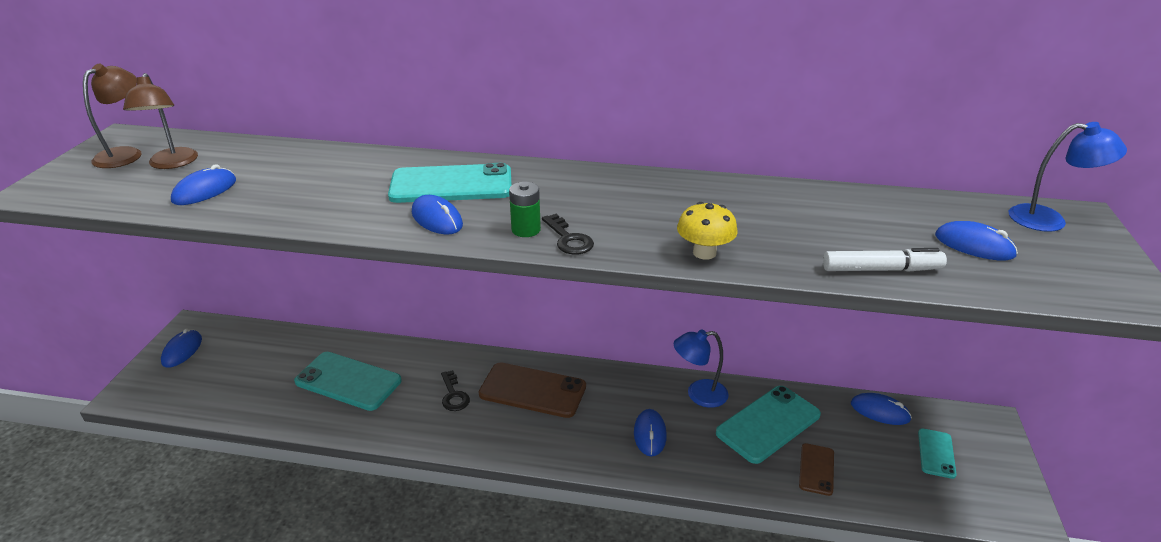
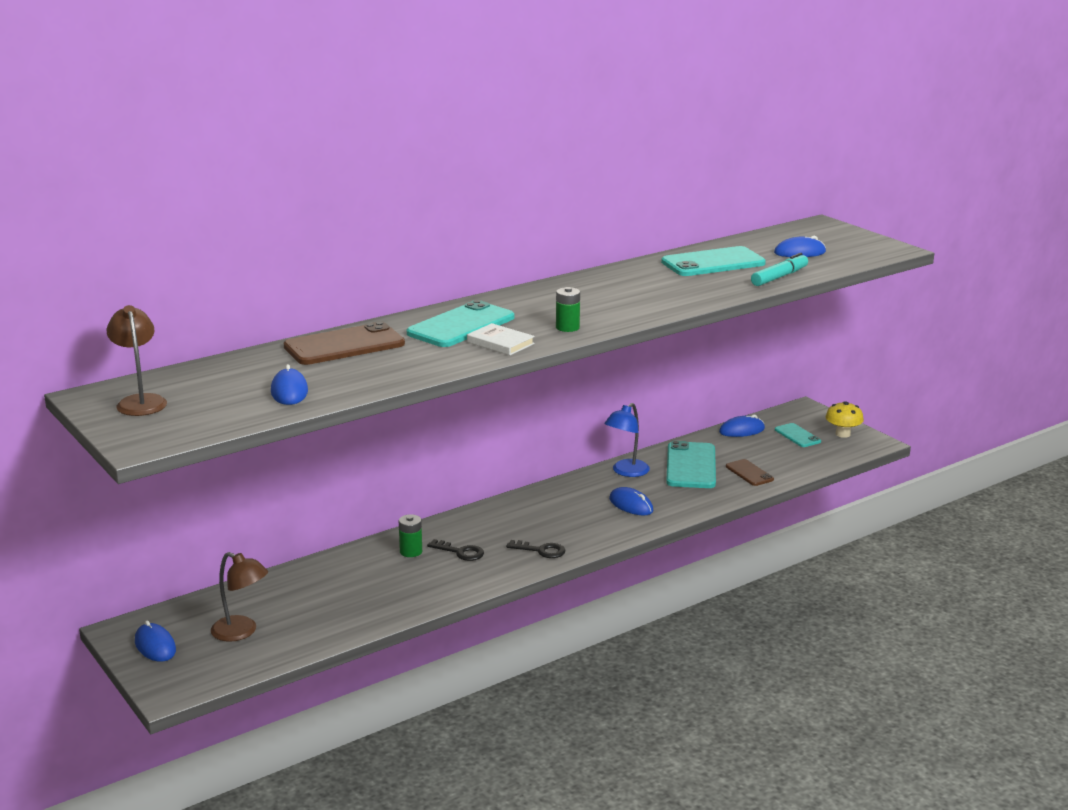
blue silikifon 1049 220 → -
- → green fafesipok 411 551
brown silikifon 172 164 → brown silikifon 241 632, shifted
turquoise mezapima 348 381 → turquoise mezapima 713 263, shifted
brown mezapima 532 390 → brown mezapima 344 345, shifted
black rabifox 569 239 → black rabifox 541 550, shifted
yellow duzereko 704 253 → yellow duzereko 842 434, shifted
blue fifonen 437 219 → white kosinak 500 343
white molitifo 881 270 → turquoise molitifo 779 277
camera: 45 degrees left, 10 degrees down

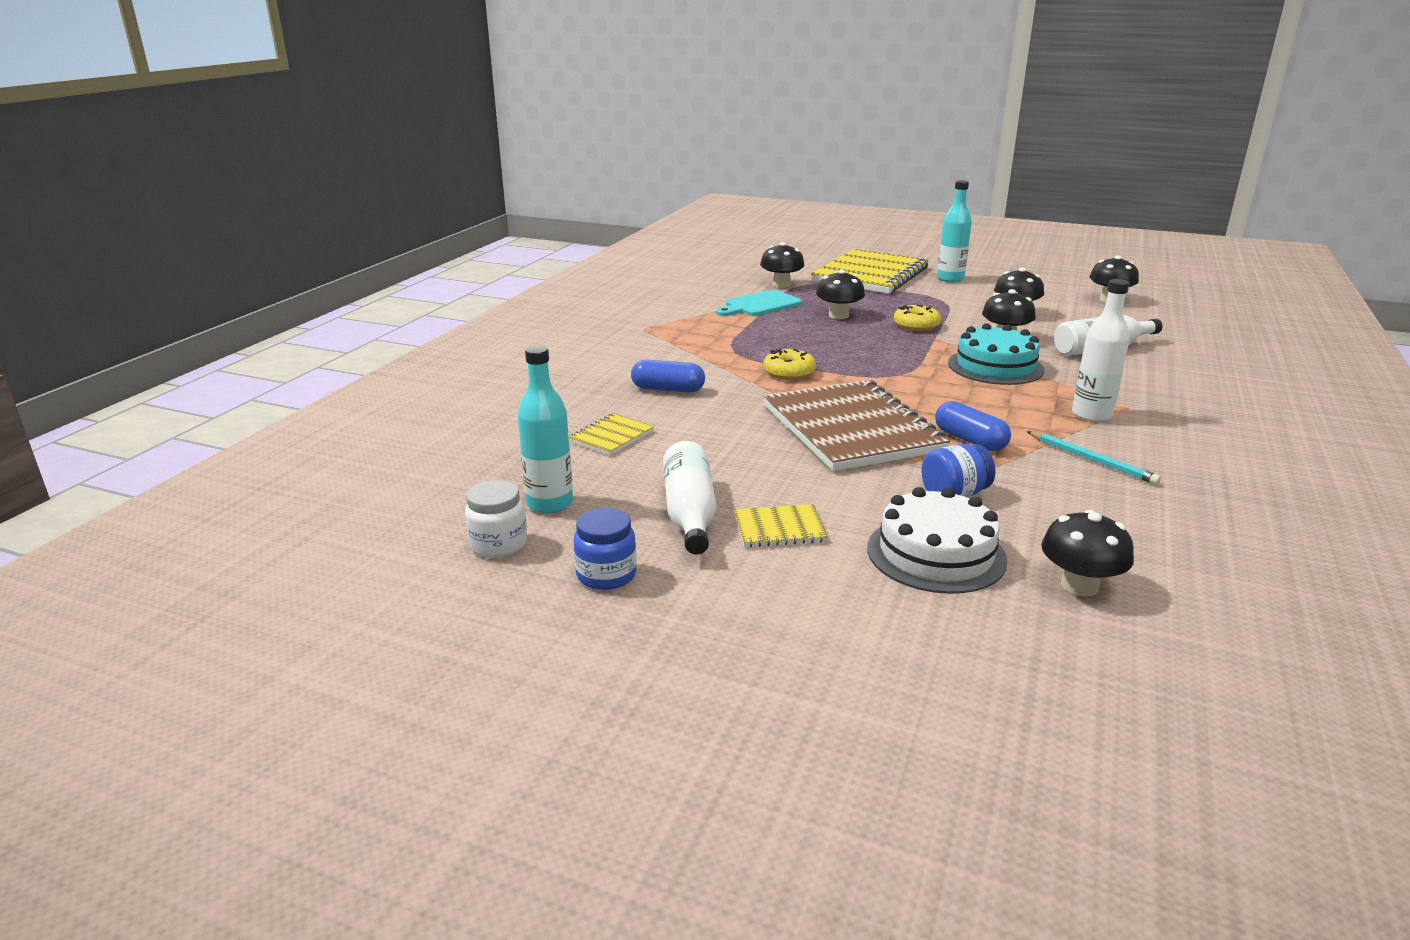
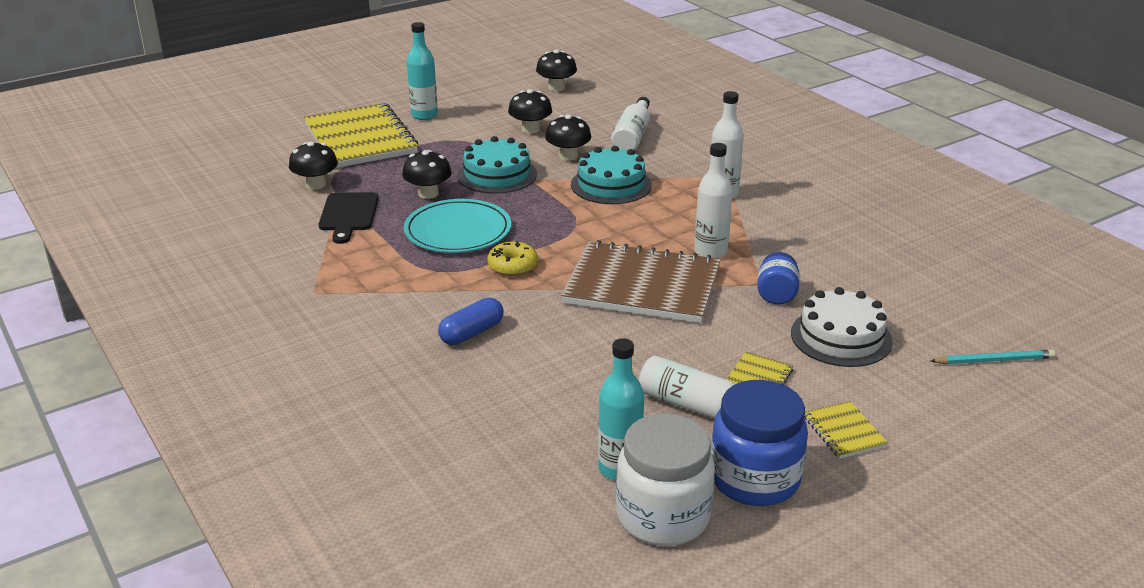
black duzereko 1079 585 → -
- → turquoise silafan 458 230
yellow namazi 611 436 → yellow namazi 844 432, shifted
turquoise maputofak 1092 460 → turquoise maputofak 994 360, shifted
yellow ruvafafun 916 326 → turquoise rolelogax 497 175
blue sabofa 970 440 → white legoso 710 252
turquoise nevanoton 760 305 → black nevanoton 348 215
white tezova 498 544 → white tezova 663 516, x1.82
blue tezova 606 575 → blue tezova 754 479, x1.82
camera: 55 degrees left, 5 degrees up

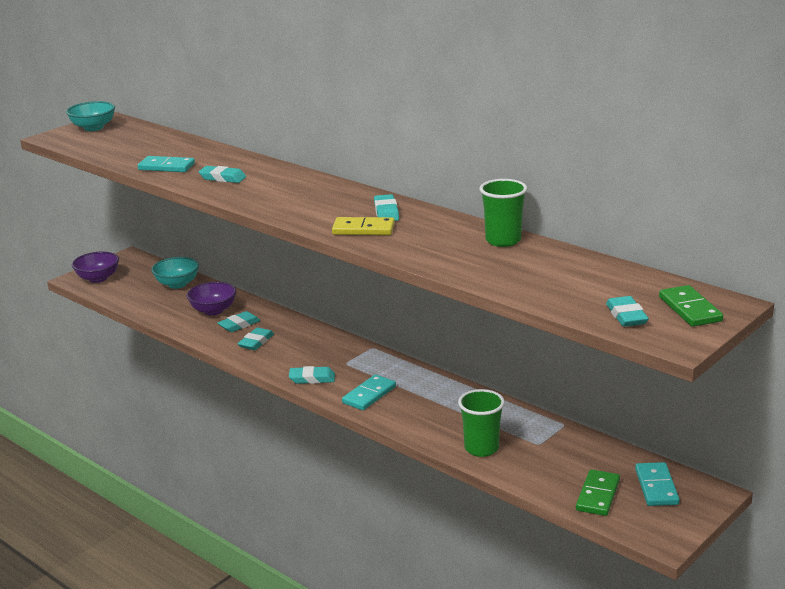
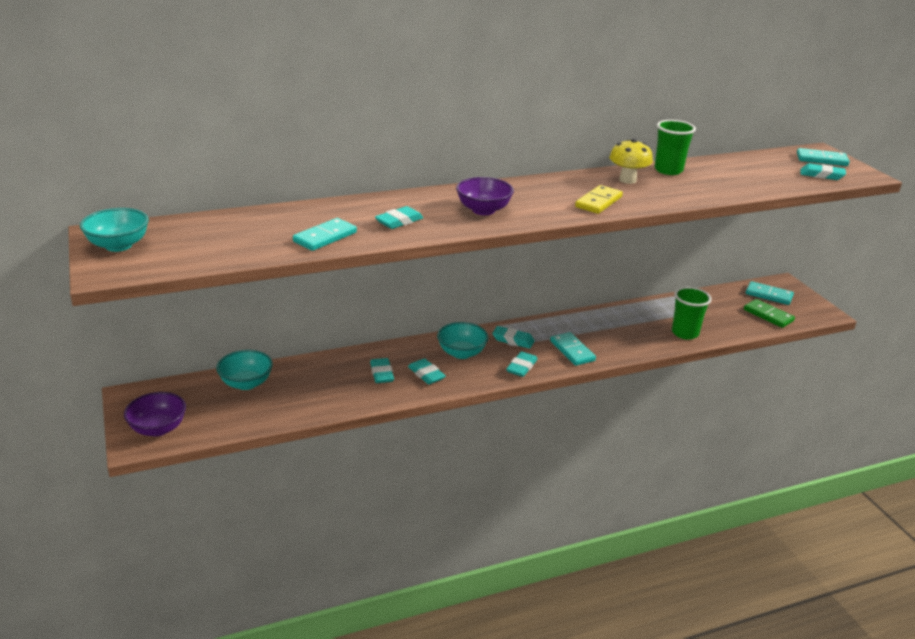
- → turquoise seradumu 461 353
- → yellow duzereko 627 180
purple seradumu 213 311 → purple seradumu 483 210, shifted
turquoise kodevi 386 212 → turquoise kodevi 513 340, shifted
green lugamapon 690 309 → turquoise lugamapon 821 160
camera: 65 degrees left, 5 degrees up

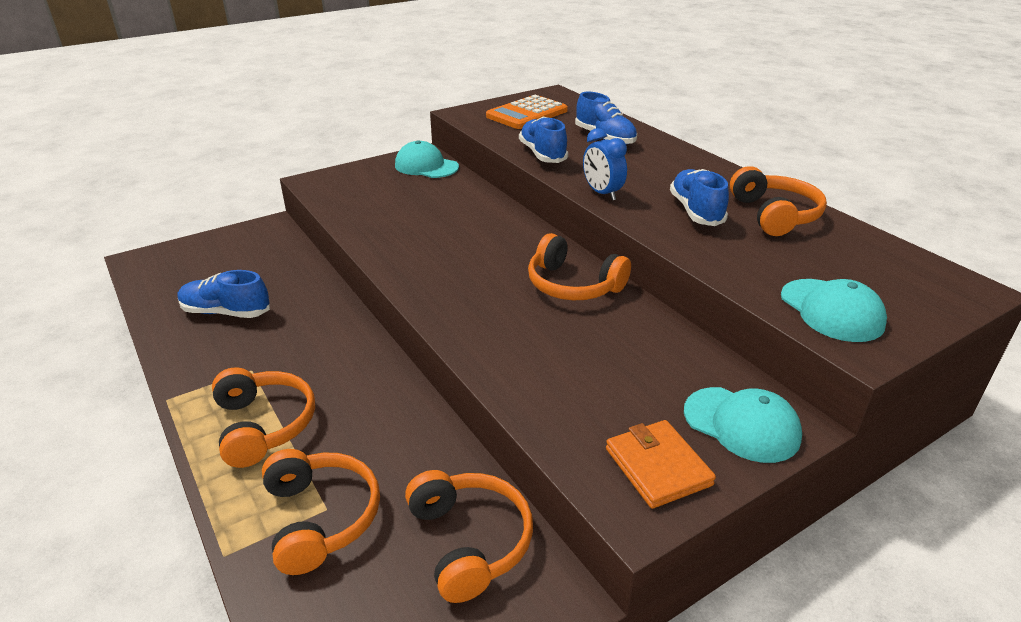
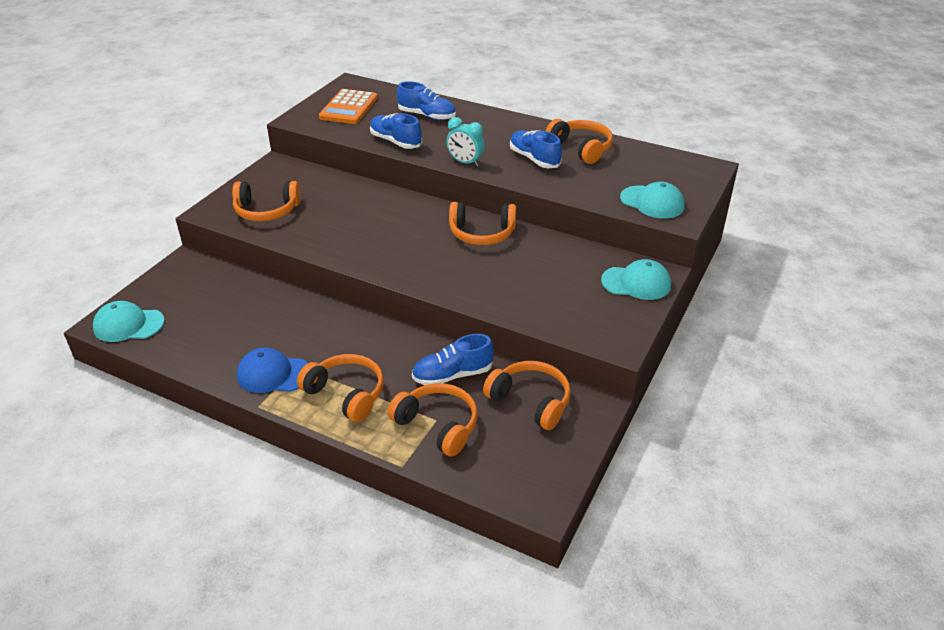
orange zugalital 658 467 → -
- → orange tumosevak 266 211
- → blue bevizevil 273 374
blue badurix 226 312 → blue badurix 452 375, shifted
turquoise bevizevil 426 166 → turquoise bevizevil 128 325, shifted
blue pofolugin 602 193 → turquoise pofolugin 465 162
camera: 30 degrees left, 5 degrees up

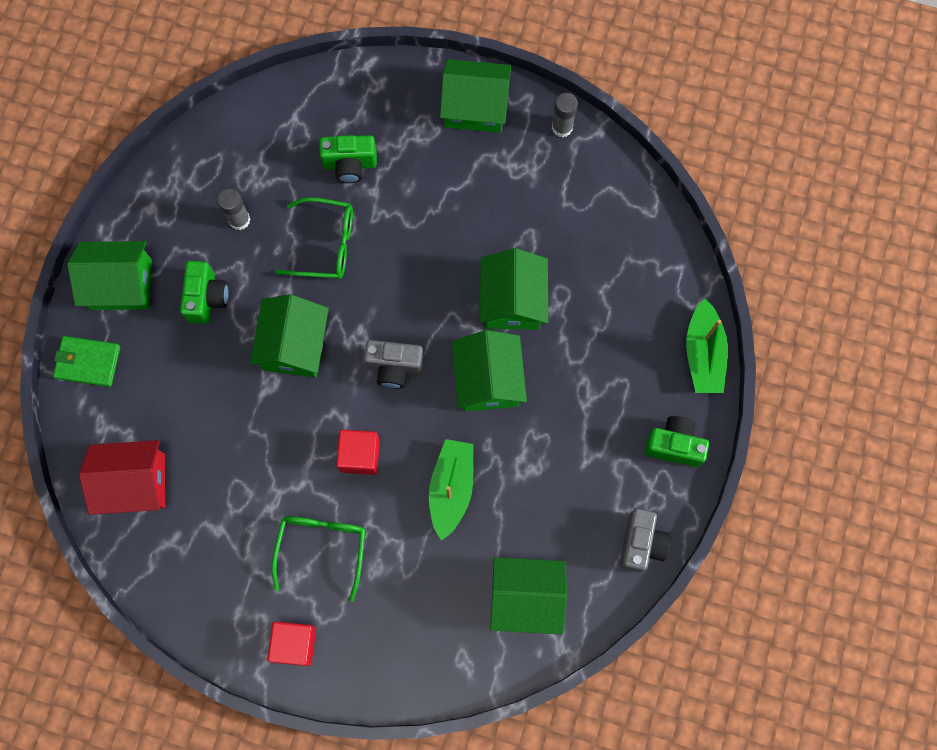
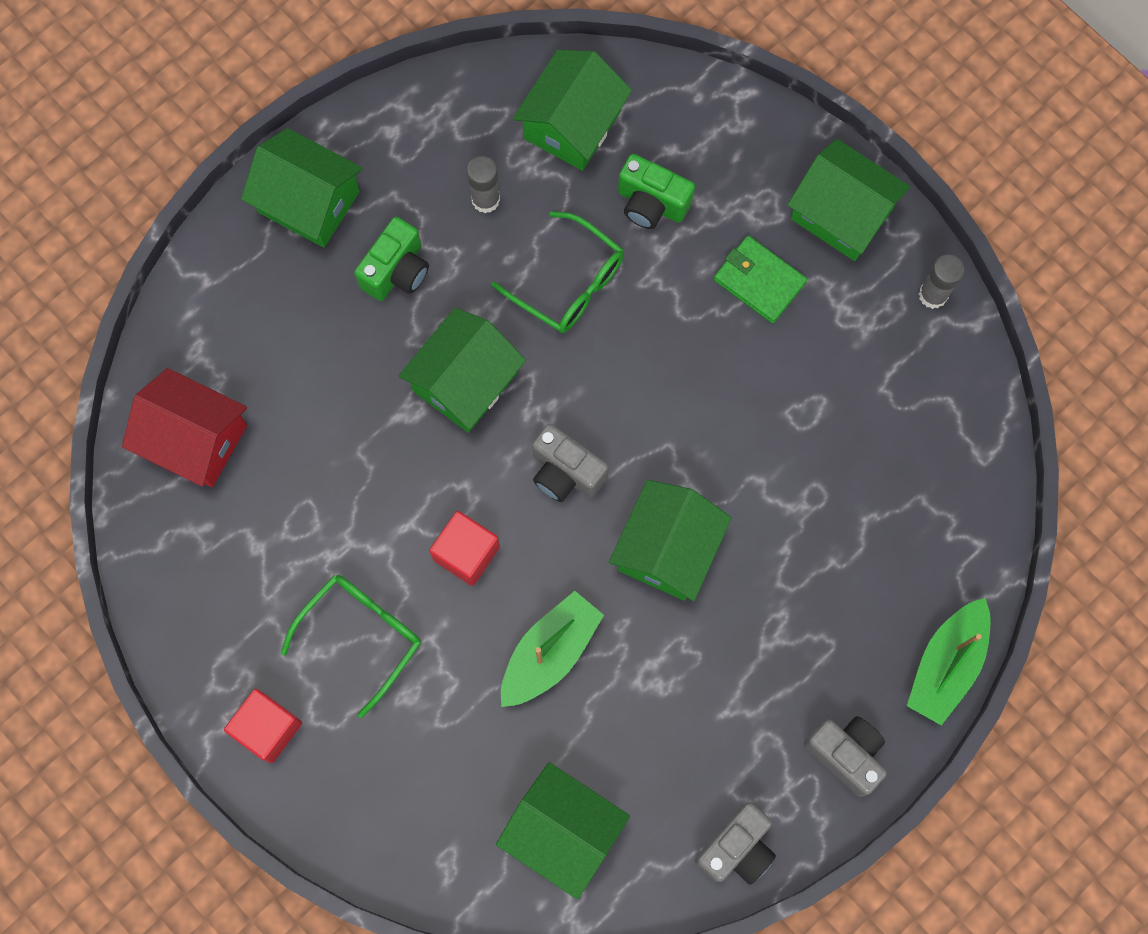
green zugalital 88 362 → green zugalital 759 281, shifted
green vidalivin 512 301 → green vidalivin 572 124, shifted
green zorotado 674 445 → grey zorotado 845 754
camera: 30 degrees right, 0 degrees up

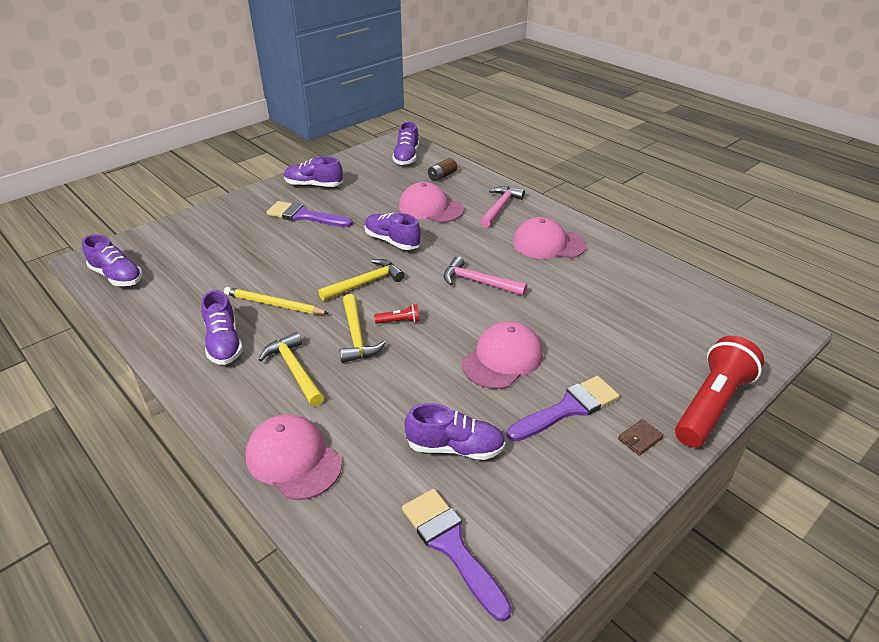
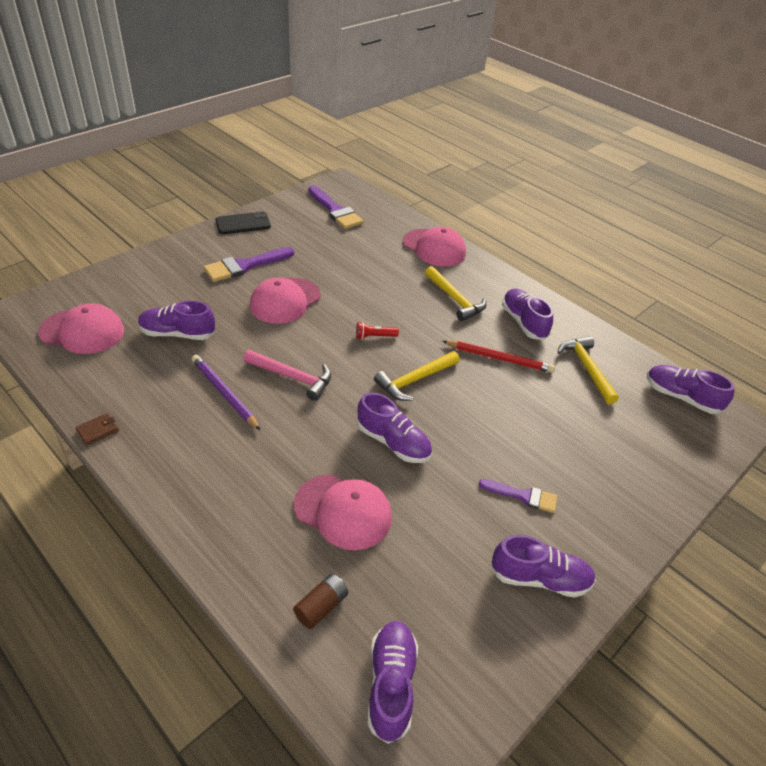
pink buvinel 500 207 → -
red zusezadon 712 405 → -
- → purple maputofak 224 393
- → black mezapima 243 223
yellow buvinel 356 336 → yellow buvinel 586 368, shifted
purple badurix 455 447 → purple badurix 177 334, shifted
pink bevizevil 548 244 → pink bevizevil 82 331, shifted
brown zugalital 640 438 → brown zugalital 98 430, shifted
yellow maputofak 274 304 → red maputofak 499 358
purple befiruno 305 216 → purple befiruno 523 496, x0.62
camera: 175 degrees right, 5 degrees up

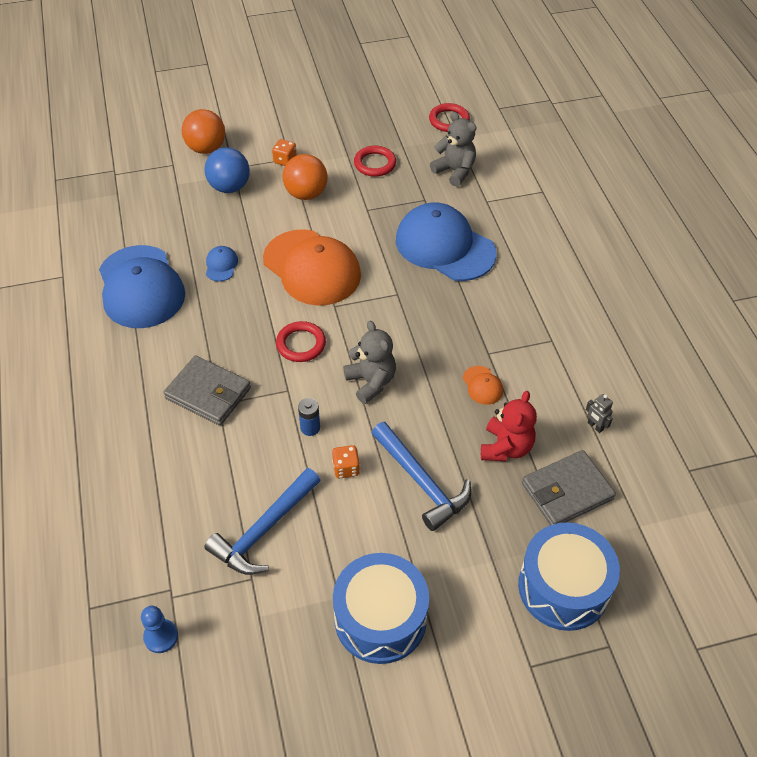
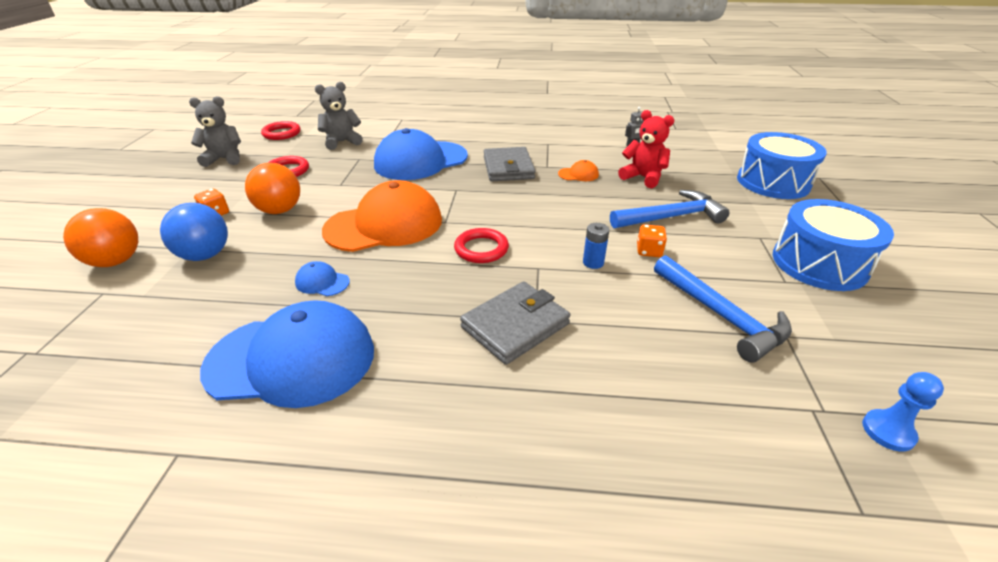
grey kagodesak 371 382 → grey kagodesak 224 159, shifted
grey zugalital 567 491 → grey zugalital 508 168, shifted
camera: 70 degrees left, 15 degrees down

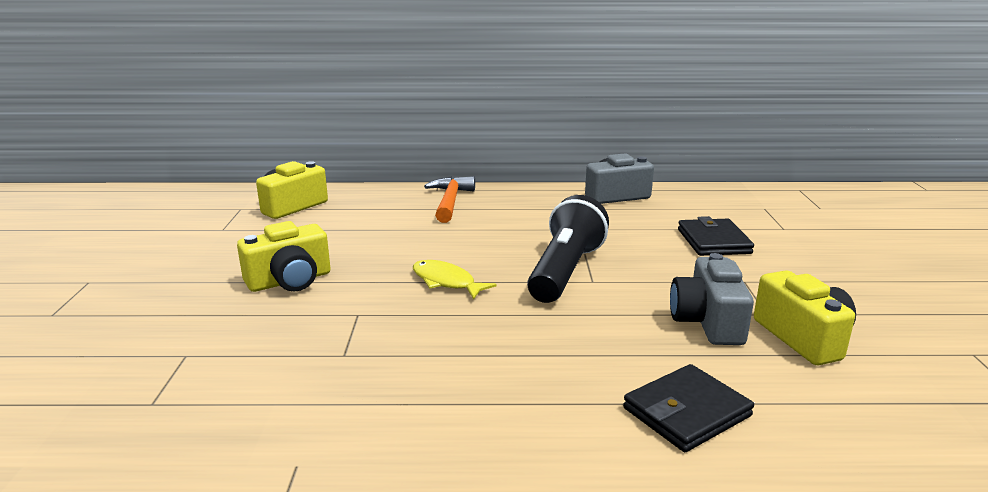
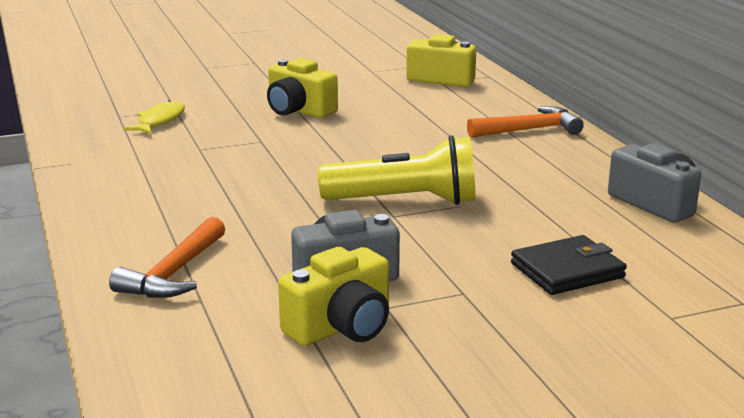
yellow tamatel 446 282 → yellow tamatel 159 121, shifted
black zugalital 686 412 → orange buvinel 174 273
black zusezadon 565 271 → yellow zusezadon 405 201
camera: 70 degrees right, 0 degrees up

